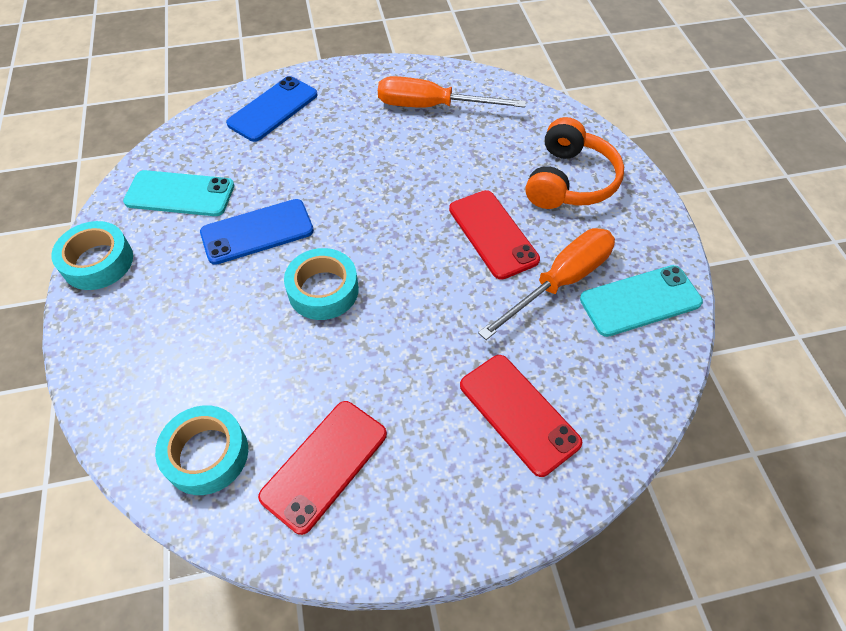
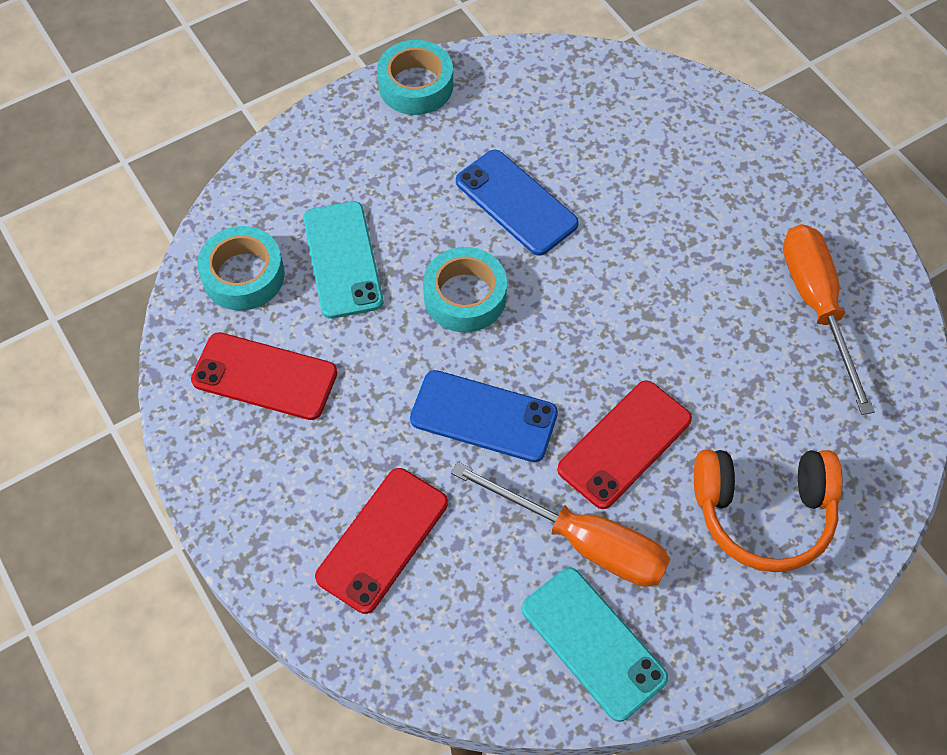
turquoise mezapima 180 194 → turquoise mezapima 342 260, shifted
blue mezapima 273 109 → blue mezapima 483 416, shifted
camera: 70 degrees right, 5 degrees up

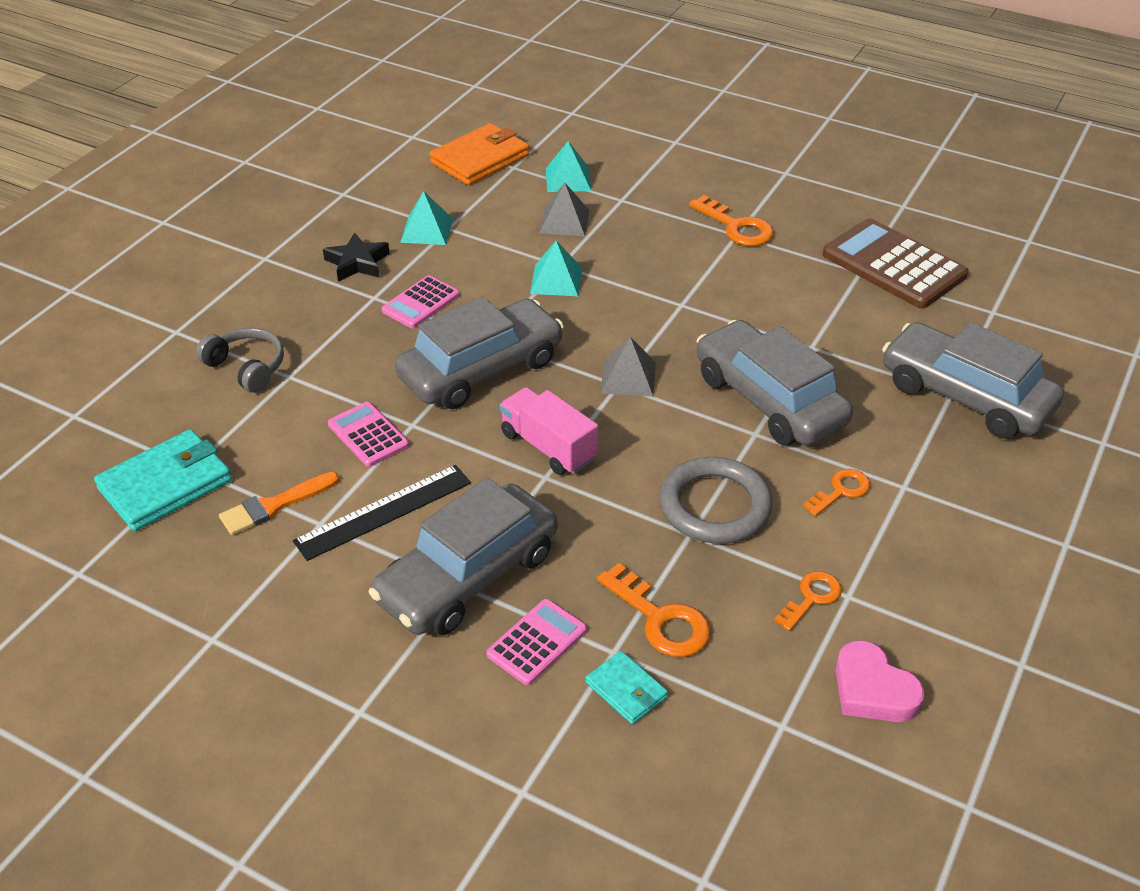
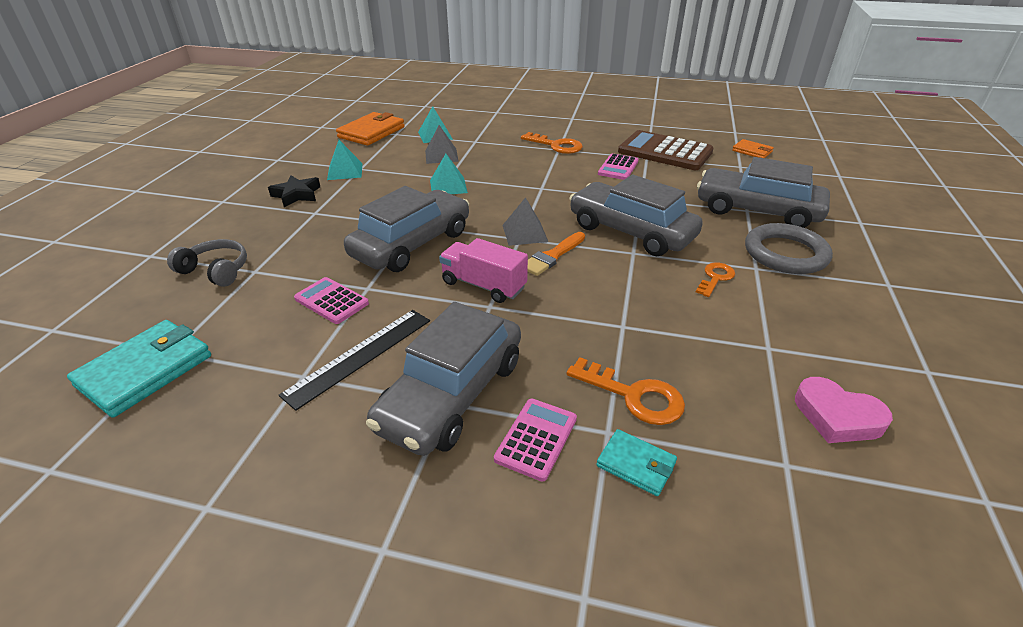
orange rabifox 811 597 → -
- → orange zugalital 752 151
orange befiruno 274 505 → orange befiruno 552 256, shifted
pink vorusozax 421 303 → pink vorusozax 618 167, shifted
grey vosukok 715 506 → grey vosukok 785 253, shifted
camera: 15 degrees left, 5 degrees down

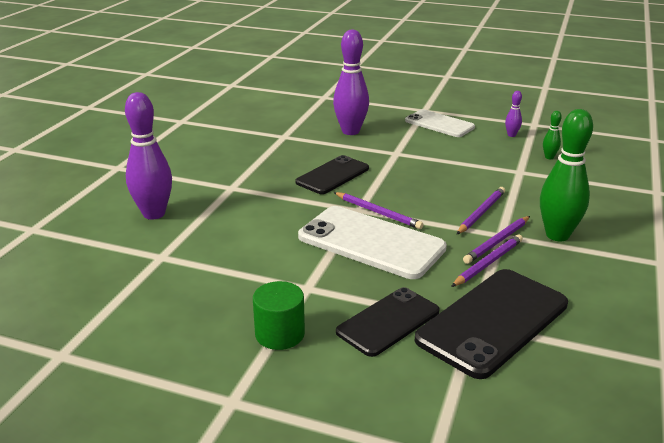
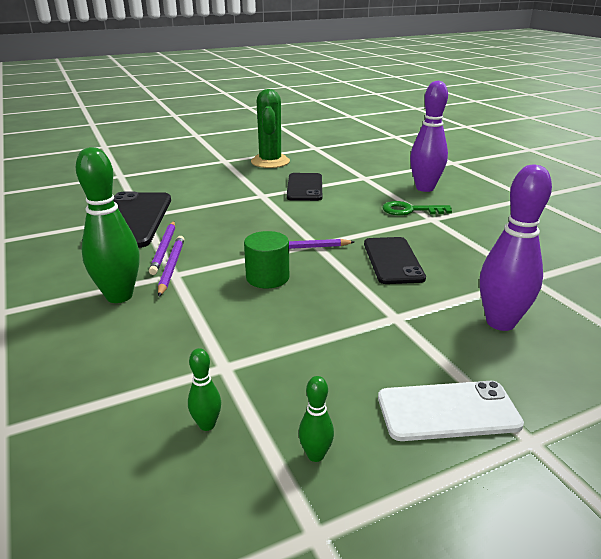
white mezapima 371 242 → -
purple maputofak 481 213 → -
- → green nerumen 270 162
- → green rabifox 410 210
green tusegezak 280 334 → green tusegezak 267 277, shifted
black mezapima 388 322 → black mezapima 304 187, shifted
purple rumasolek 511 135 → green rumasolek 315 455
camera: 135 degrees right, 0 degrees up

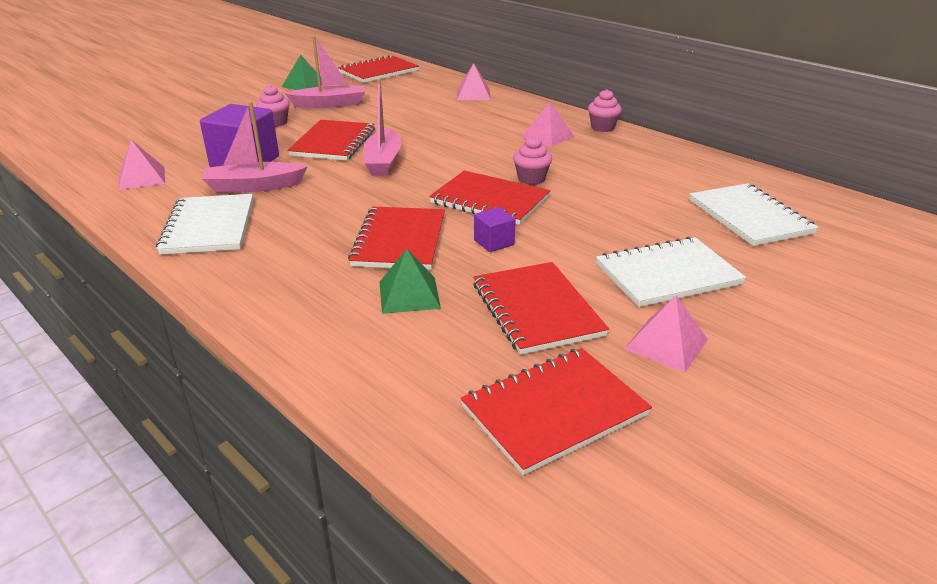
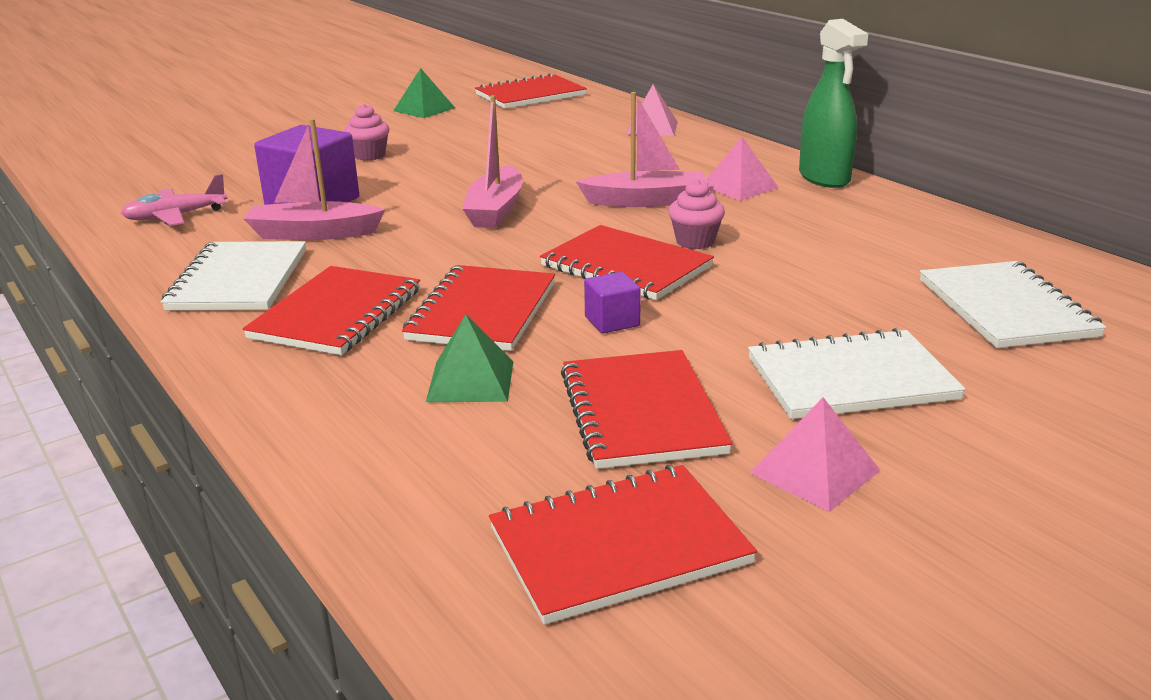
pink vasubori 330 104 → pink vasubori 646 201, shifted
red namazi 333 143 → red namazi 336 314, shifted
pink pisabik 142 178 → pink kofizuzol 175 216
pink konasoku 602 128 → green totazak 824 178
camera: 10 degrees right, 5 degrees down

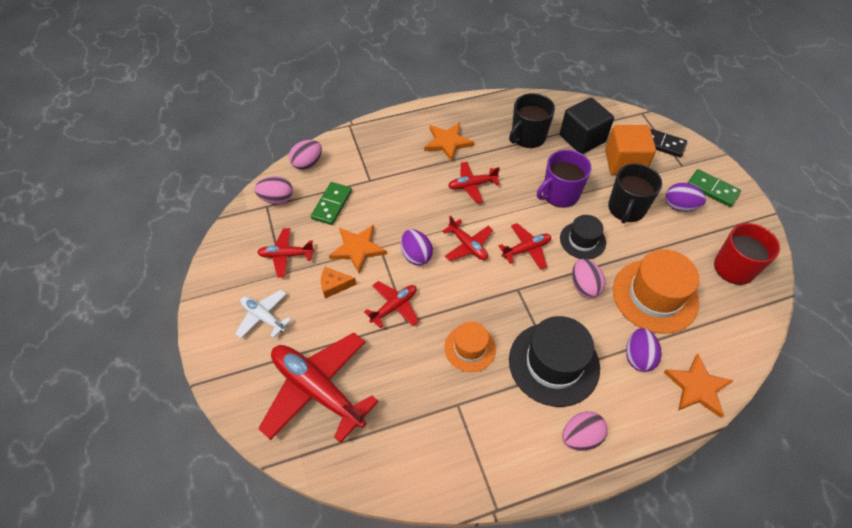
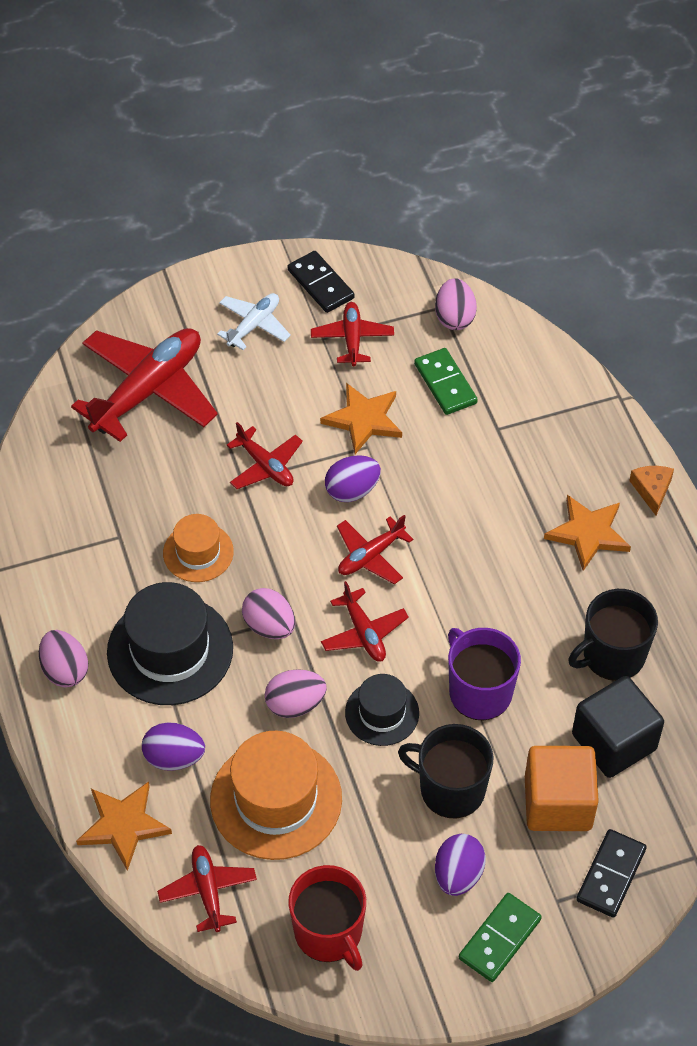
- → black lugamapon 321 284
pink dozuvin 307 163 → pink dozuvin 269 626, shifted
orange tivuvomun 334 285 → orange tivuvomun 652 490, shifted
red kofizuzol 472 185 → red kofizuzol 208 891, shifted
green lugamapon 331 205 → green lugamapon 445 383, 45 degrees clockwise
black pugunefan 528 136 → black pugunefan 612 655, 75 degrees counterclockwise
camera: 90 degrees right, 0 degrees up

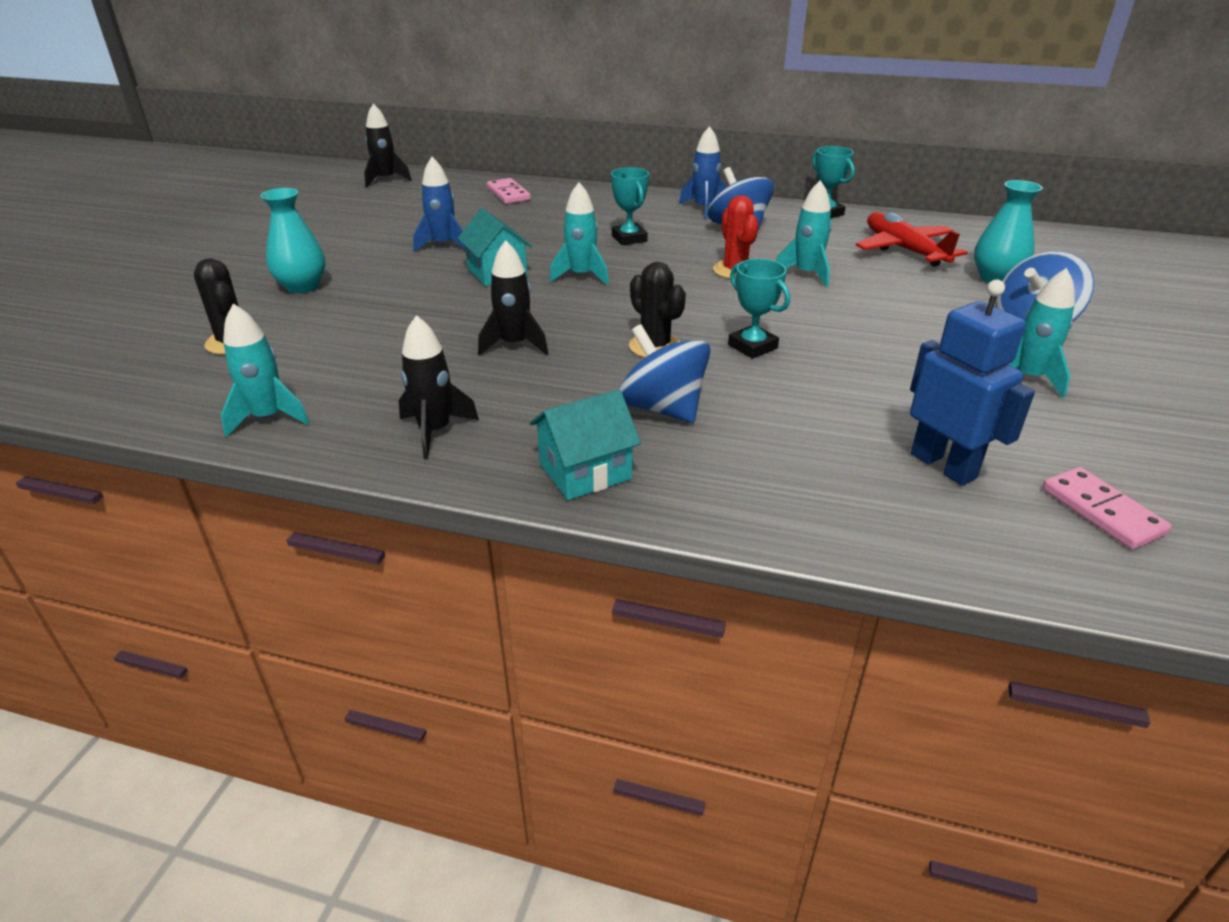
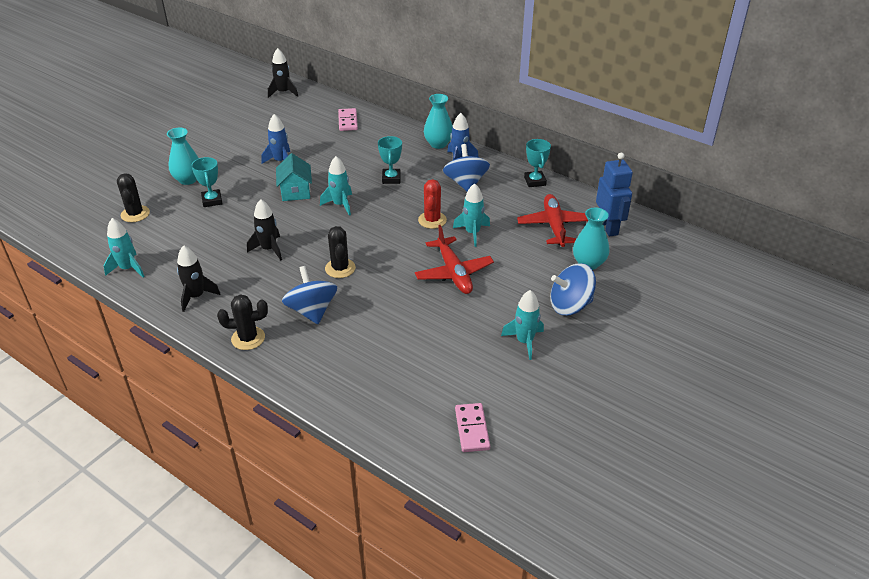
- → red kofizuzol 453 272
- → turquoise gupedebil 438 144
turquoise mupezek 752 346 → turquoise mupezek 212 200, shifted
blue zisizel 943 466 → blue zisizel 608 227, shifted
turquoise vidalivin 585 471 → black nerumen 248 338
camera: 20 degrees right, 5 degrees up

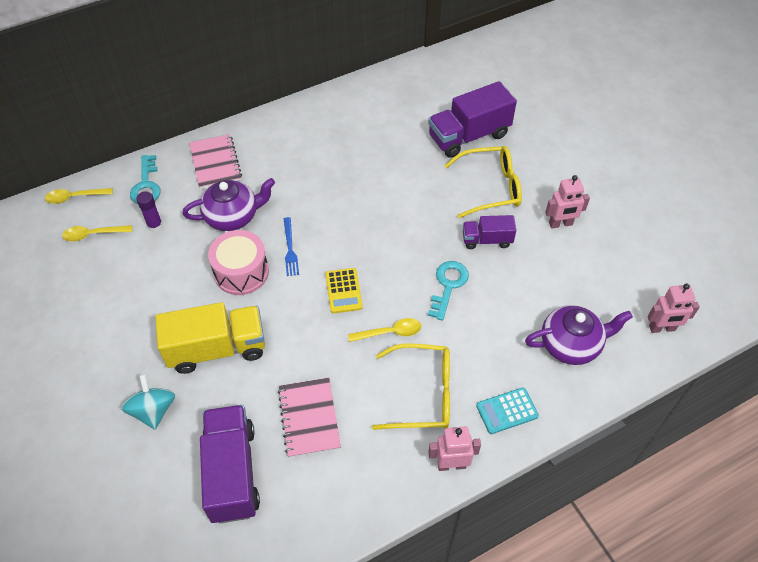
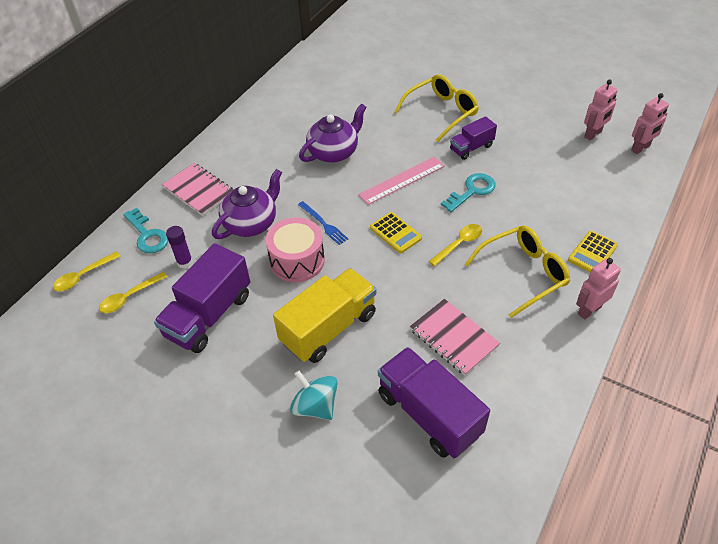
- → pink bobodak 402 180
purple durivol 469 136 → purple durivol 209 315, shifted
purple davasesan 571 344 → purple davasesan 334 152, shifted
pink zisizel 560 224 → pink zisizel 593 134, shifted
turquoise vorusozax 507 411 → yellow vorusozax 592 253
turquoise rabifox 448 285 → turquoise rabifox 472 191, 60 degrees clockwise
camera: 30 degrees left, 5 degrees down

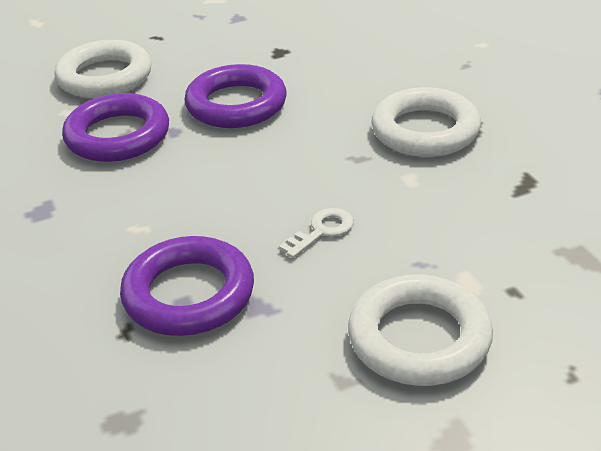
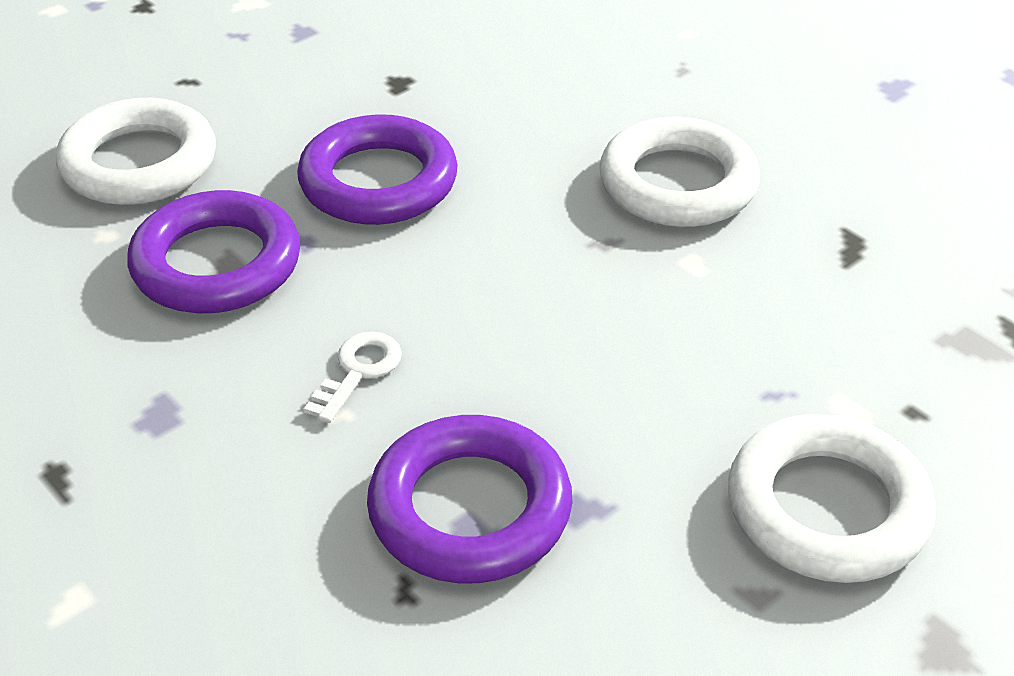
white rabifox 322 231 → white rabifox 358 371, shifted
camera: 20 degrees left, 5 degrees up

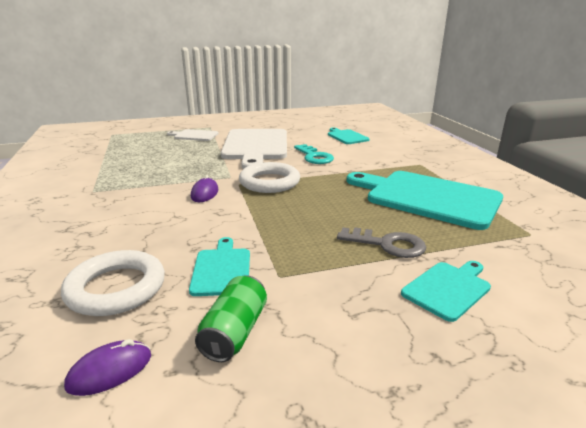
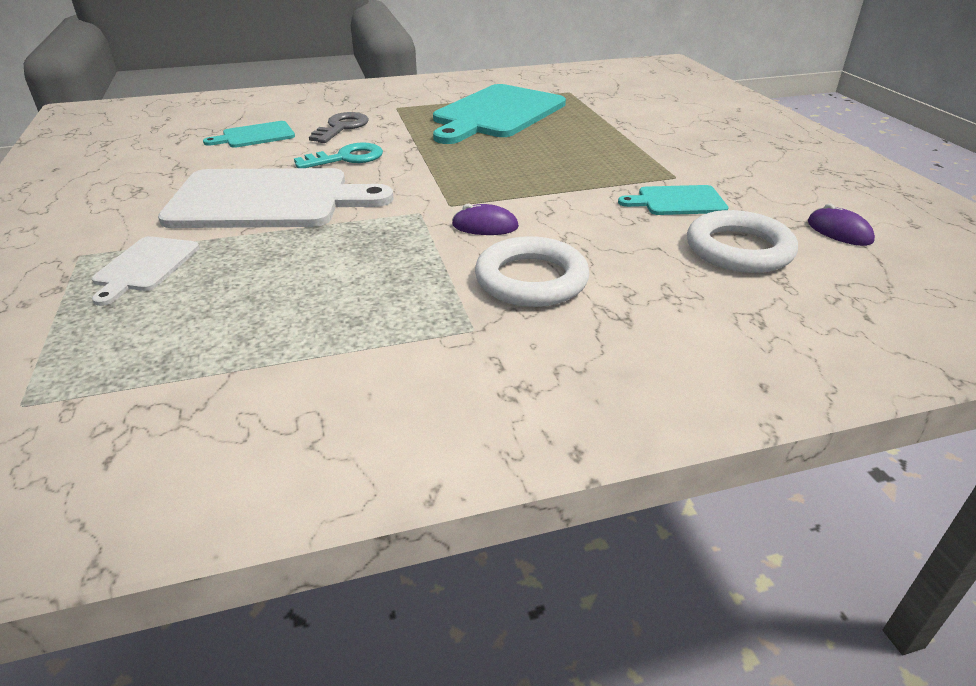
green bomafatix 234 332 → -
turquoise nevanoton 448 288 → -
white vosukok 269 182 → white vosukok 531 279, shifted
grey rabifox 388 244 → grey rabifox 342 127, shifted
camera: 90 degrees left, 10 degrees up

